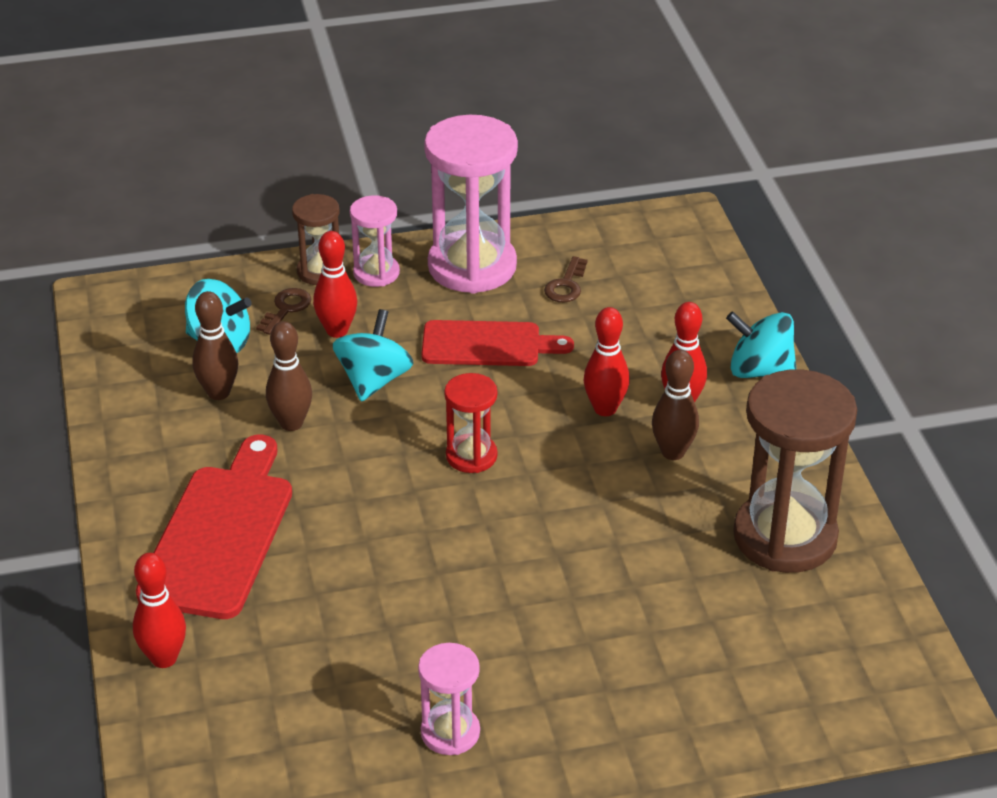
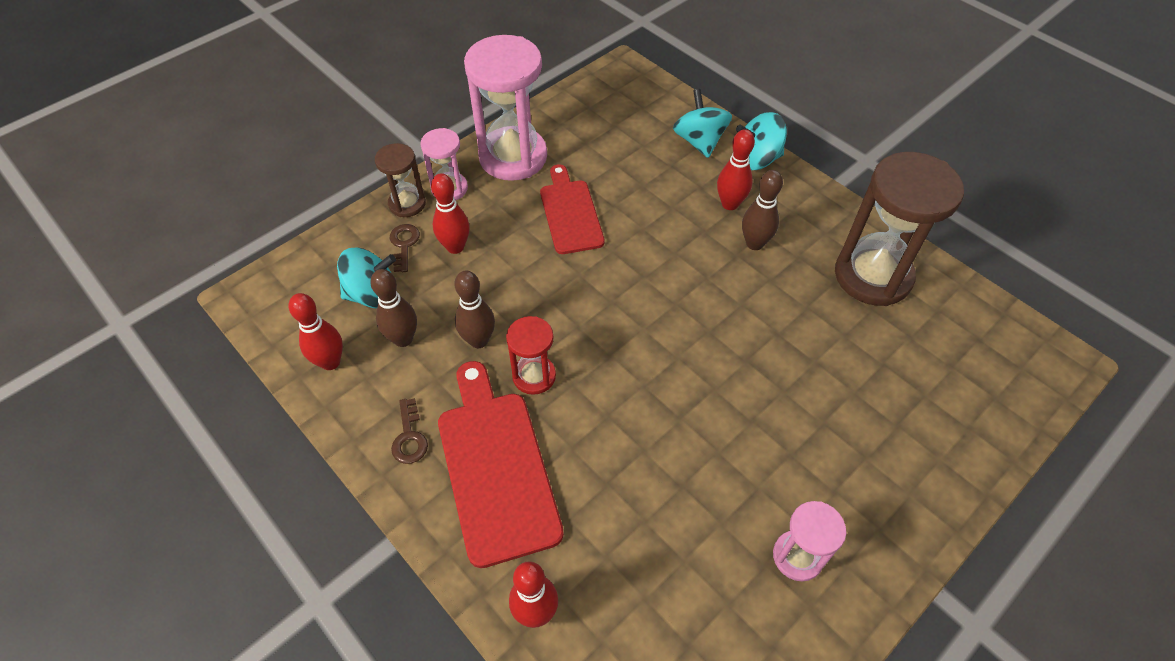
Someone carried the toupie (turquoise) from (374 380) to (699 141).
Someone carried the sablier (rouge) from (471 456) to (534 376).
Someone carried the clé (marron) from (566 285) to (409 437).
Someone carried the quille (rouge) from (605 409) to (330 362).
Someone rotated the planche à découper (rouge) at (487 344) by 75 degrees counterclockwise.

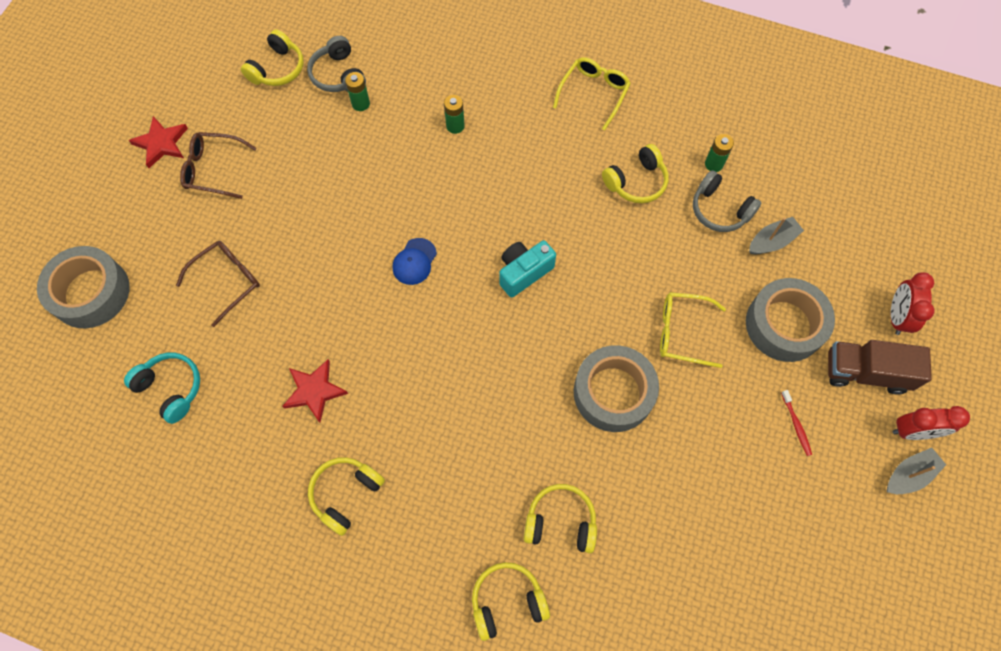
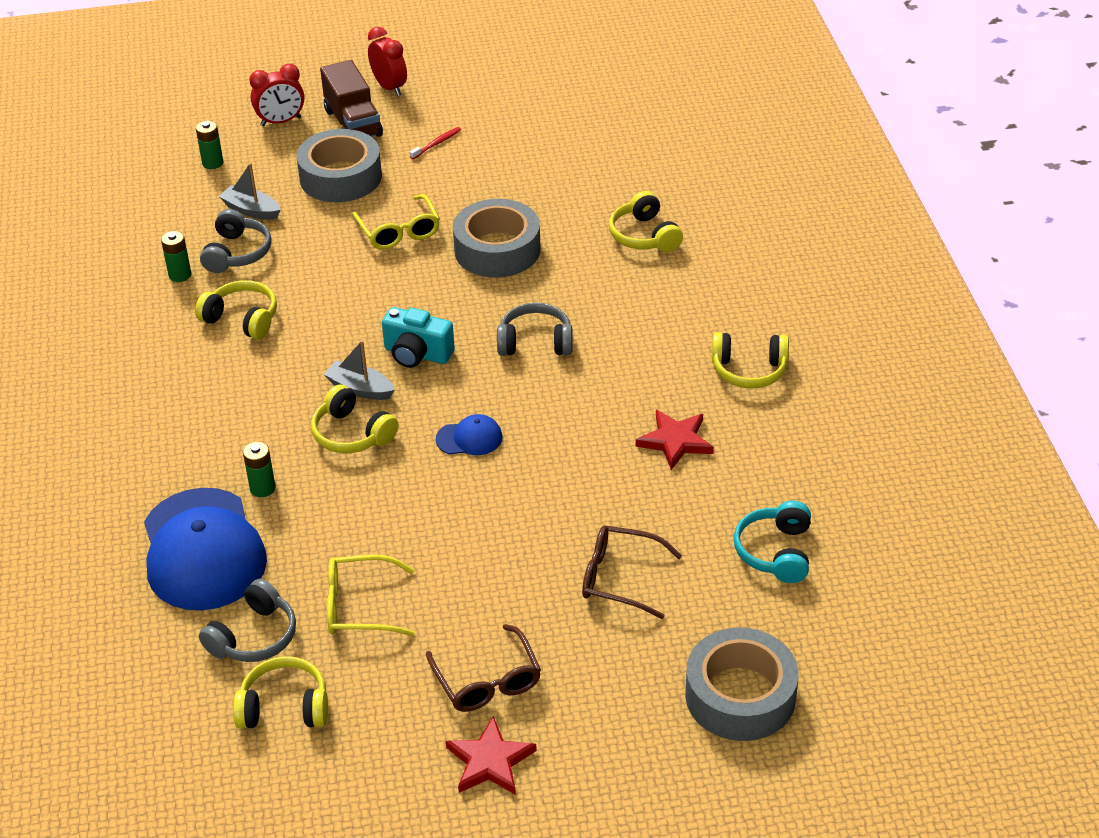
Someone put down the casquette (bleu) at (203 550).
Someone put down the casque audio (gris) at (535 342).
Someone carried the pile (vert) from (360 104) to (212 163).
Someone carried the casque audio (jaune) from (507 601) to (352 434).
Someone carried the lunettes (jaune) from (593 94) to (360 606).
Someone carried the bateau (gris) from (909 475) to (360 388).

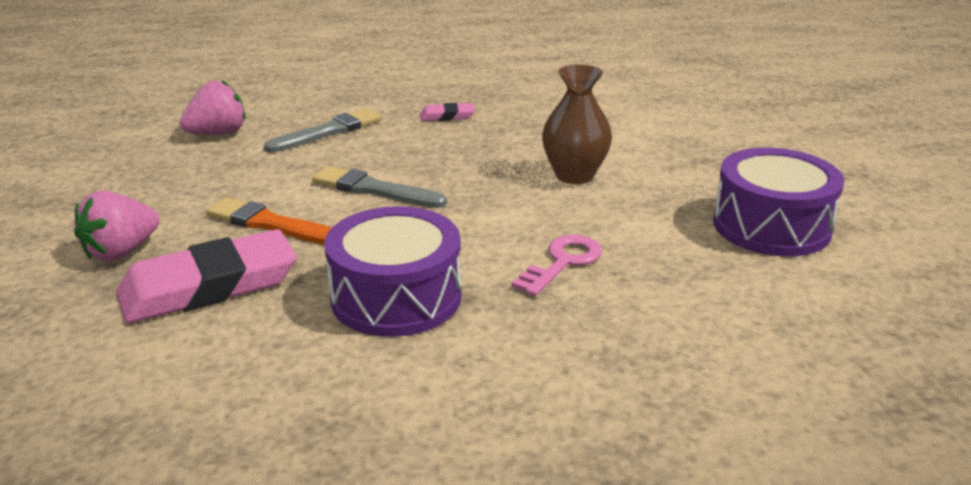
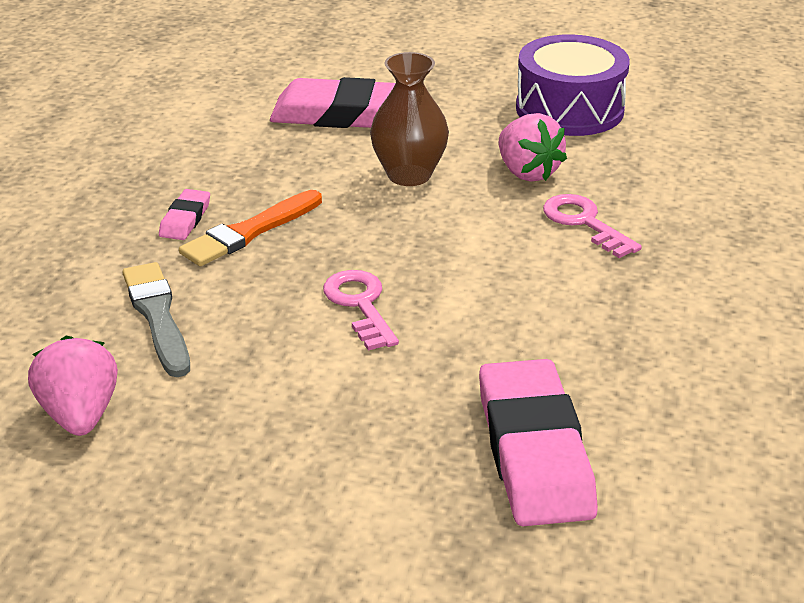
Someone took away the tambour (violet) at (396 297).
Someone put down the gomme (rose) at (344 114).
Someone carried the fraise (rose) from (121 252) to (527 172).
Someone carried the pinceau (orange) from (271 224) to (250 232).
Someone swapped the pinceau (gris) at (374 189) for the clé (rose) at (360 305).

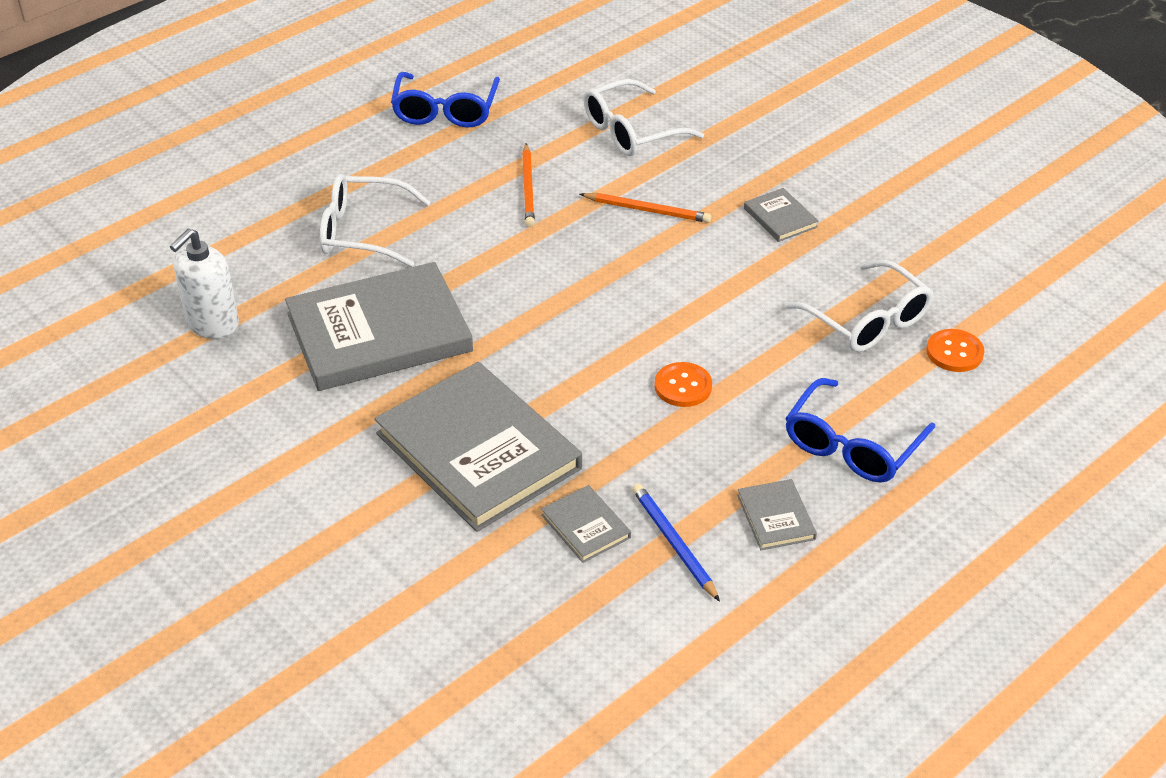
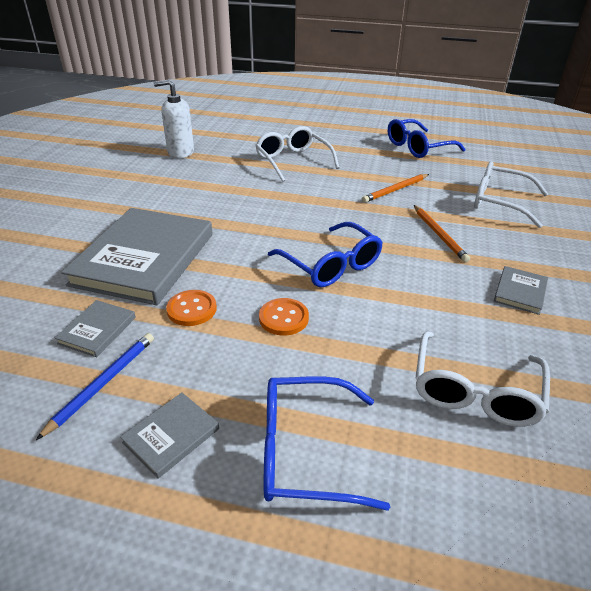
Someone took away the livre (gris) at (379 333).
Someone put down the lunettes (bleu) at (331 265).
Someone carried the bouton (orange) from (954 352) to (192 309).

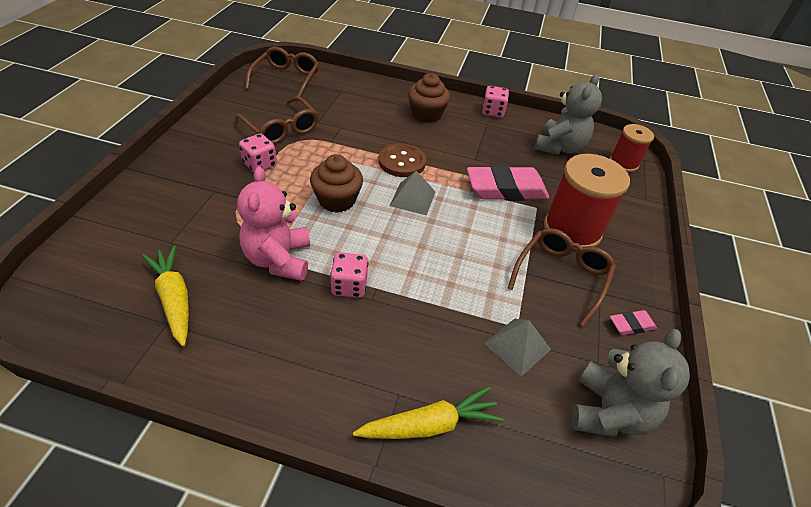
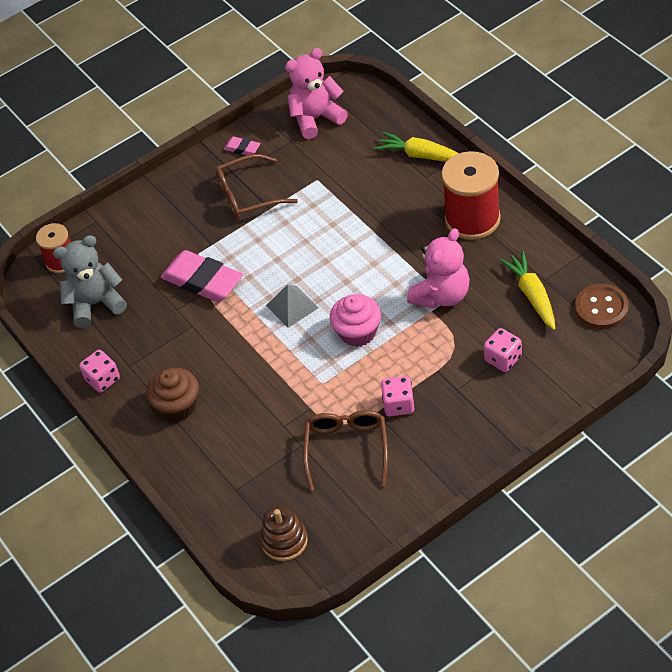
Someone took away the pyramide (gris) at (517 346).
Someone carried the dé (rose) from (349 286) to (503 359).
Someone carried the bouton (marron) from (402 162) to (601 308).
Someone carried the bobine (rouge) from (572 230) to (472 219).
Someone swapped the lunettes (marron) at (286 79) for the jouet à empiler (marron) at (284 541).
Someone repainted the muffin (marron) at (337 200), which became the muffin (rose) at (357 332).
Someone repainted the ours en peluche (gris) at (608 412), which became the ours en peluche (rose) at (316 118).
Someone rotated the carotte (jaune) at (174 299) by 150 degrees clockwise.

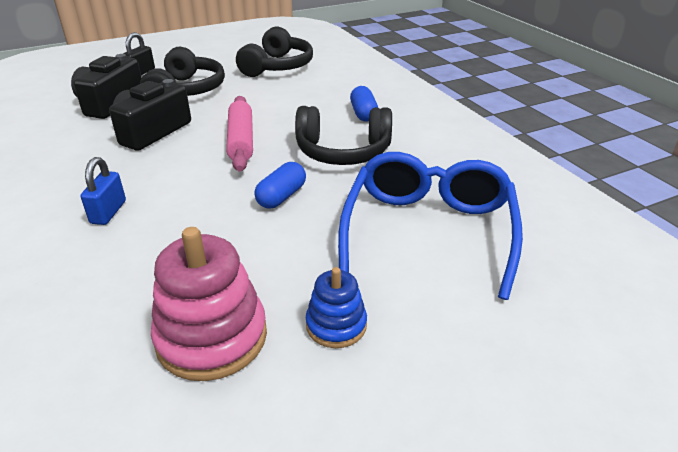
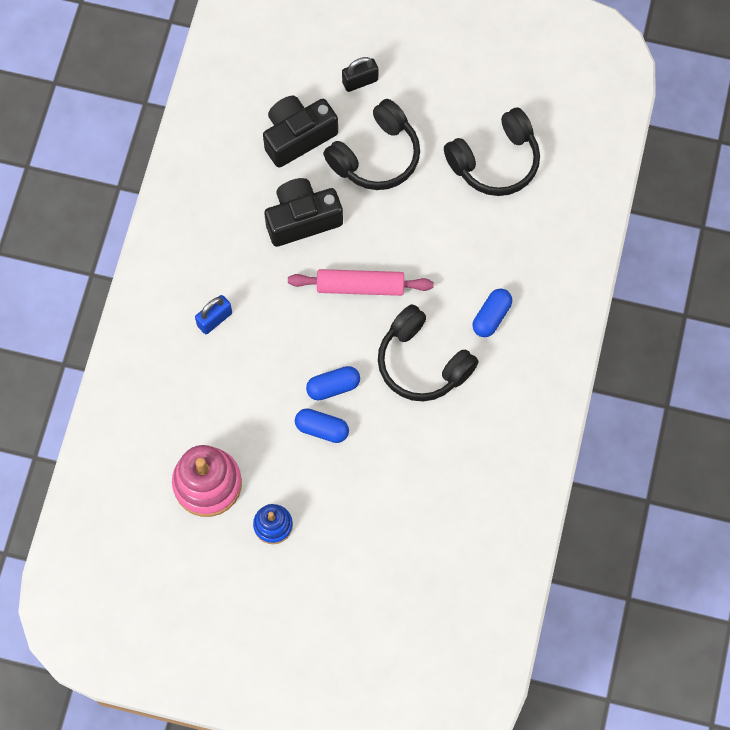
Someone took away the lunettes (bleu) at (428 232).
Someone put down the gélule (bleu) at (322 429).
Someone rotated the rouleau à pâtisserie (rose) at (241 140) by 60 degrees clockwise.

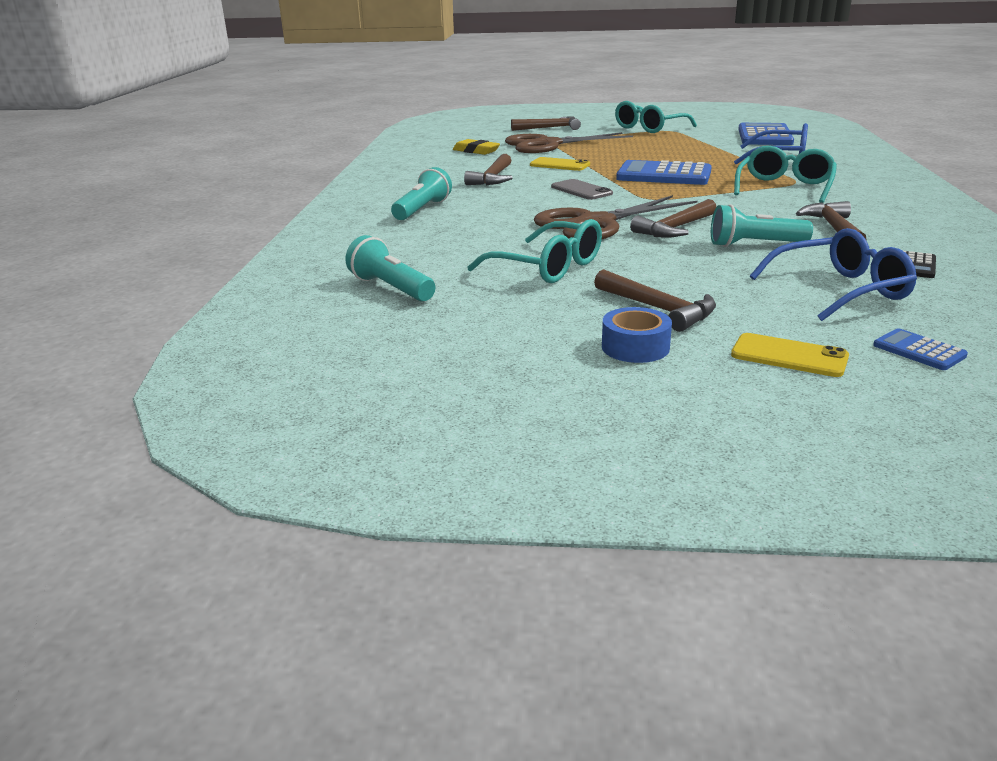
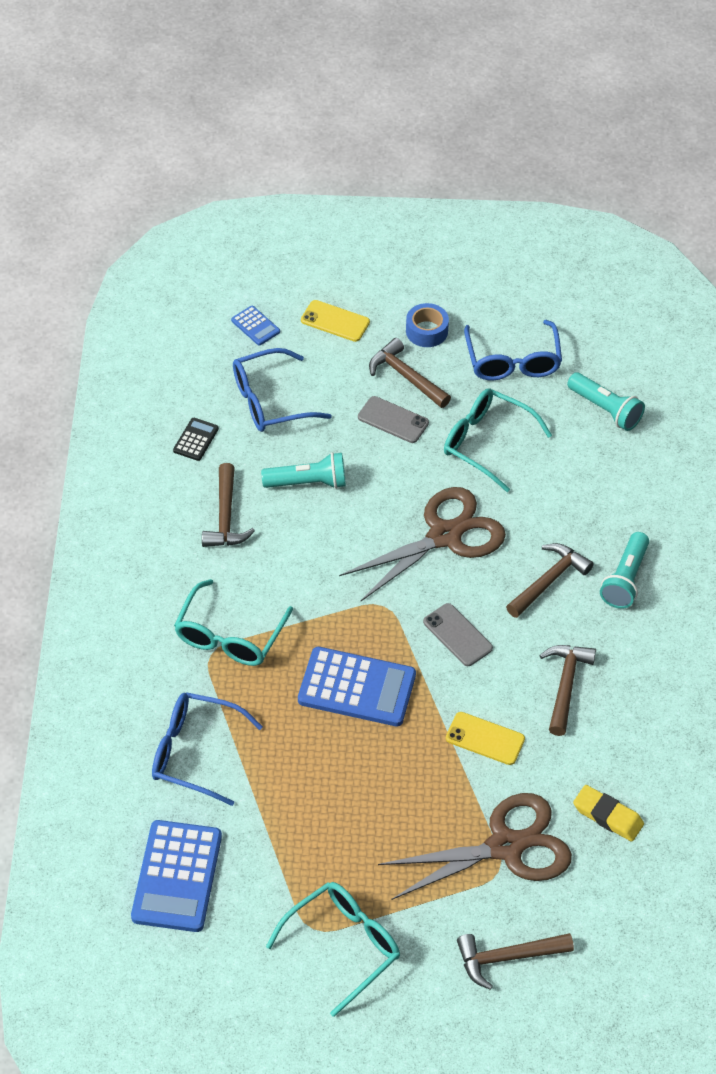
Someone put down the téléphone (gris) at (393 420).
Someone put down the lunettes (bleu) at (512 361).
Someone carried the marteau (marron) from (675 228) to (549 581).

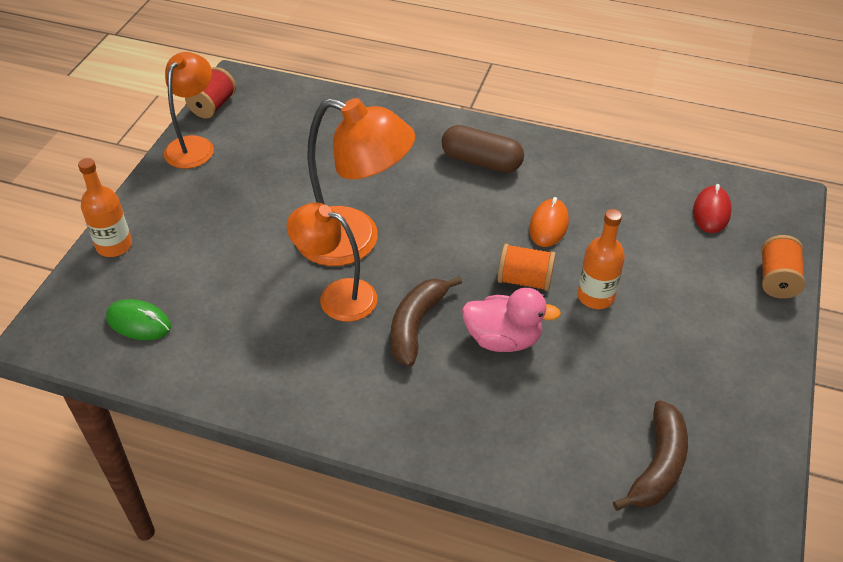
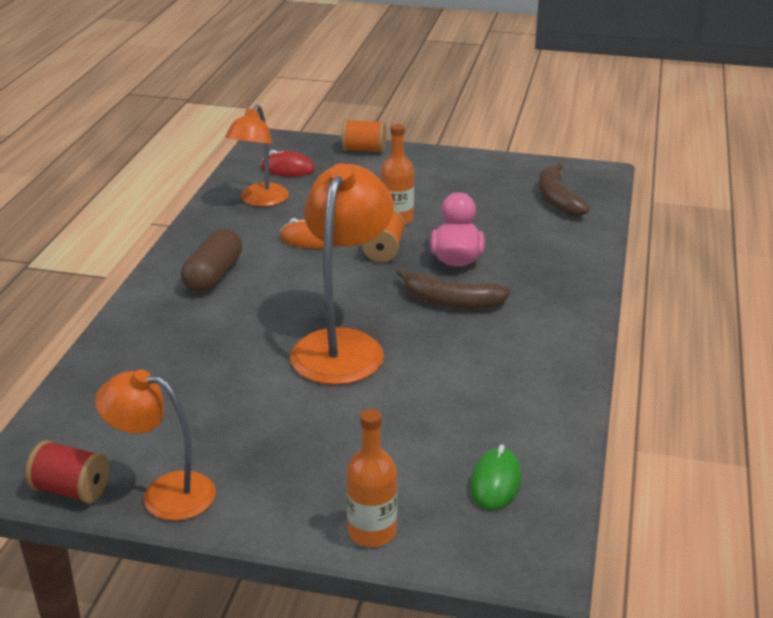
Someone carried the lampe (orange) from (337 296) to (260 200).
Someone rotated the banane (marron) at (657 465) by 120 degrees counterclockwise.

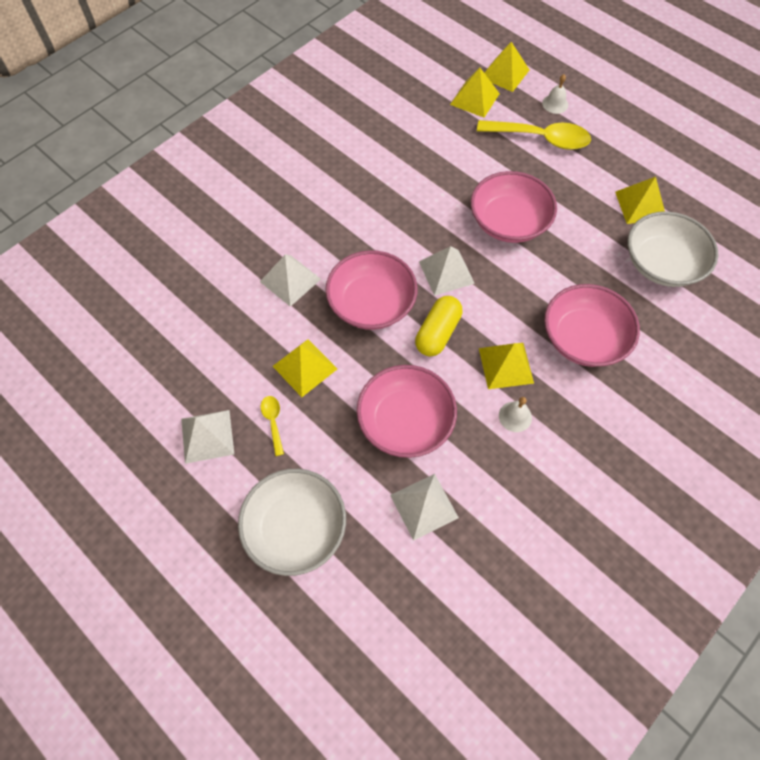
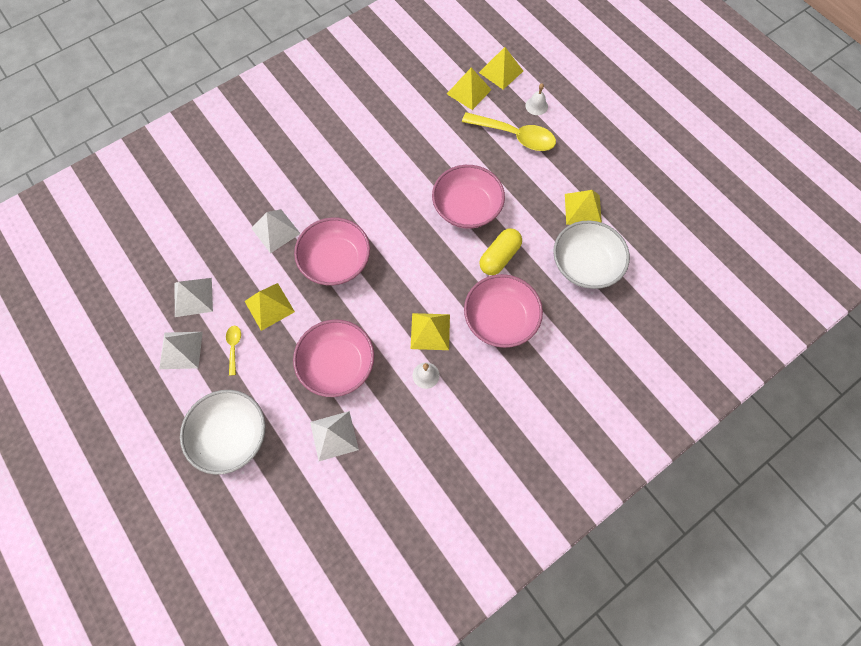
Someone carried the gélule (jaune) from (438 333) to (499 257).
Someone carried the pyramide (blanc) from (446 272) to (193 297).

